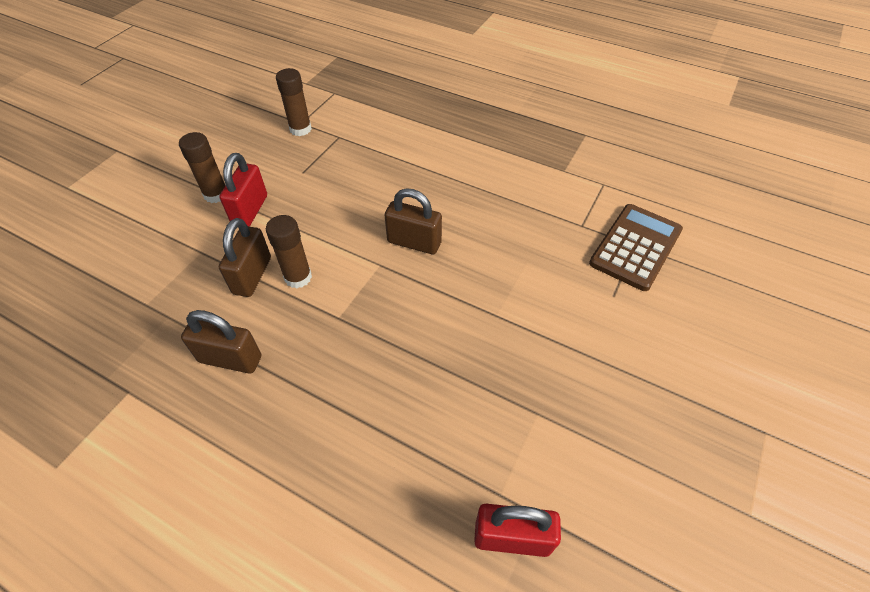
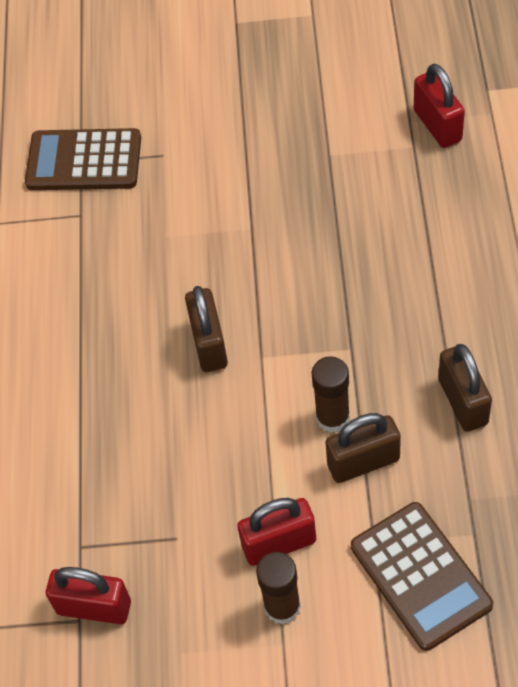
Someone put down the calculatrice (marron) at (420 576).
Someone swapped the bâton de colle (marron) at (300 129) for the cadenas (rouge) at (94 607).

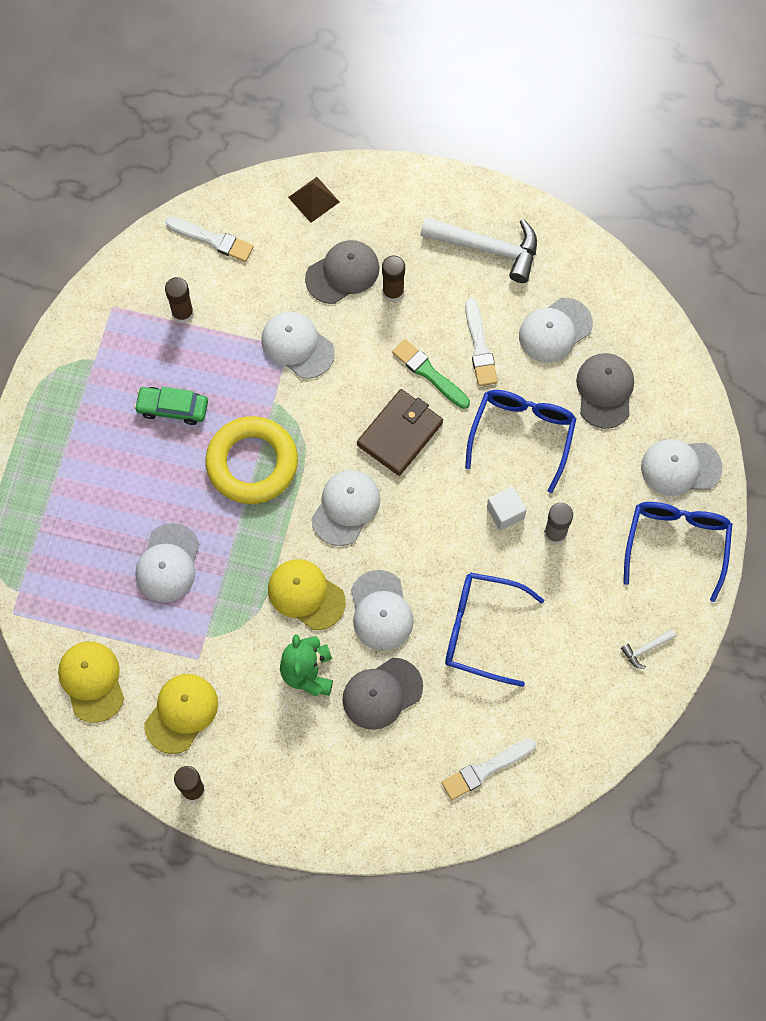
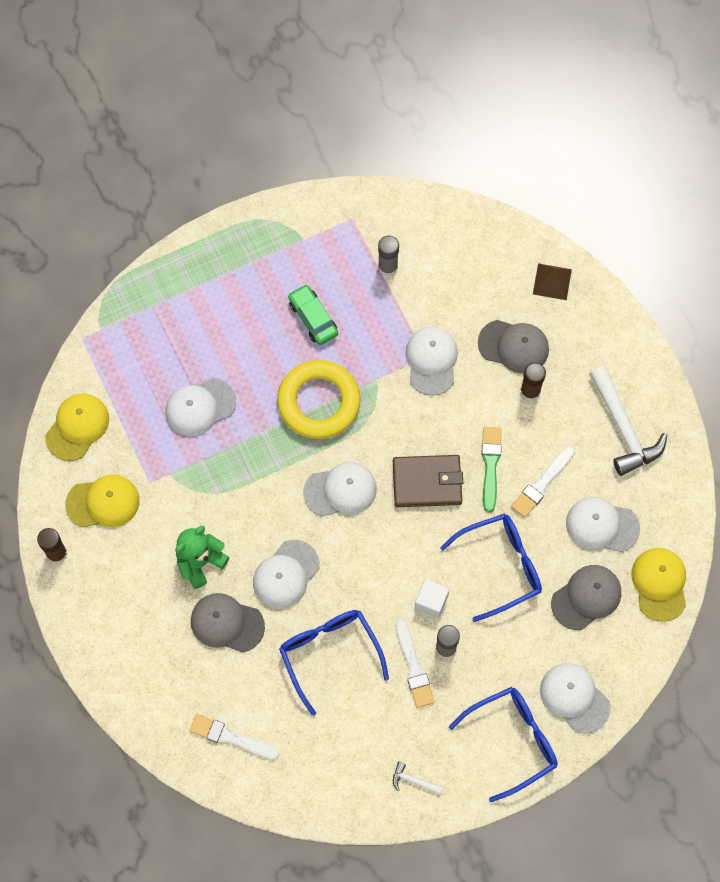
Someone carried the pinceau (blanc) from (212 239) to (413 666).
Someone carried the casquette (jaune) from (306 595) to (659 584).
Someone repainted the bâton de colle (marron) at (182 313), which became the bâton de colle (gris) at (388 267).

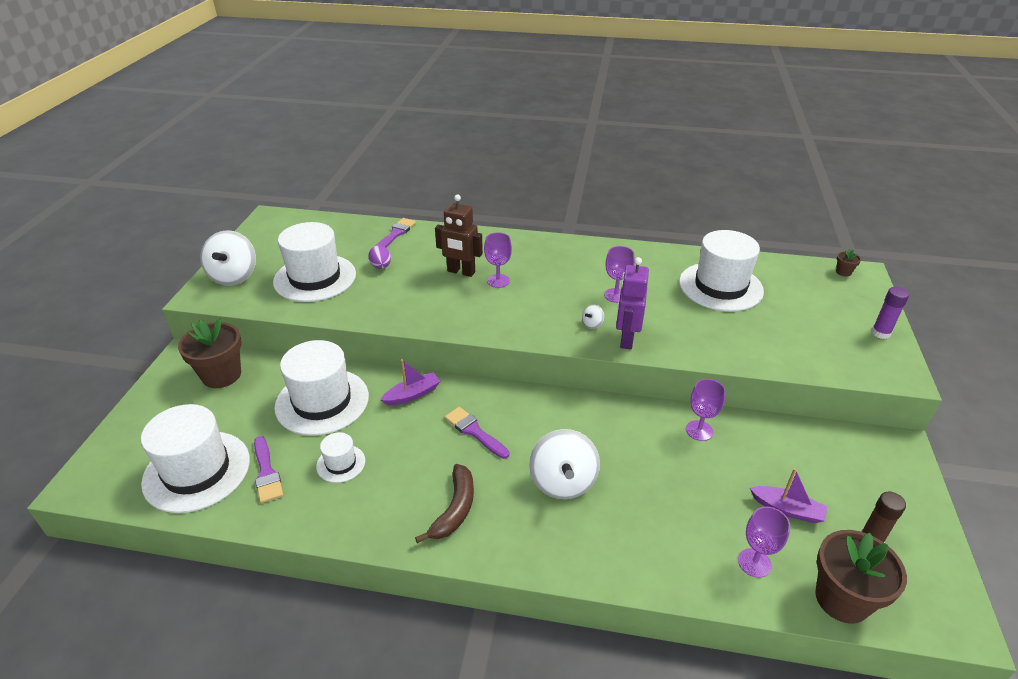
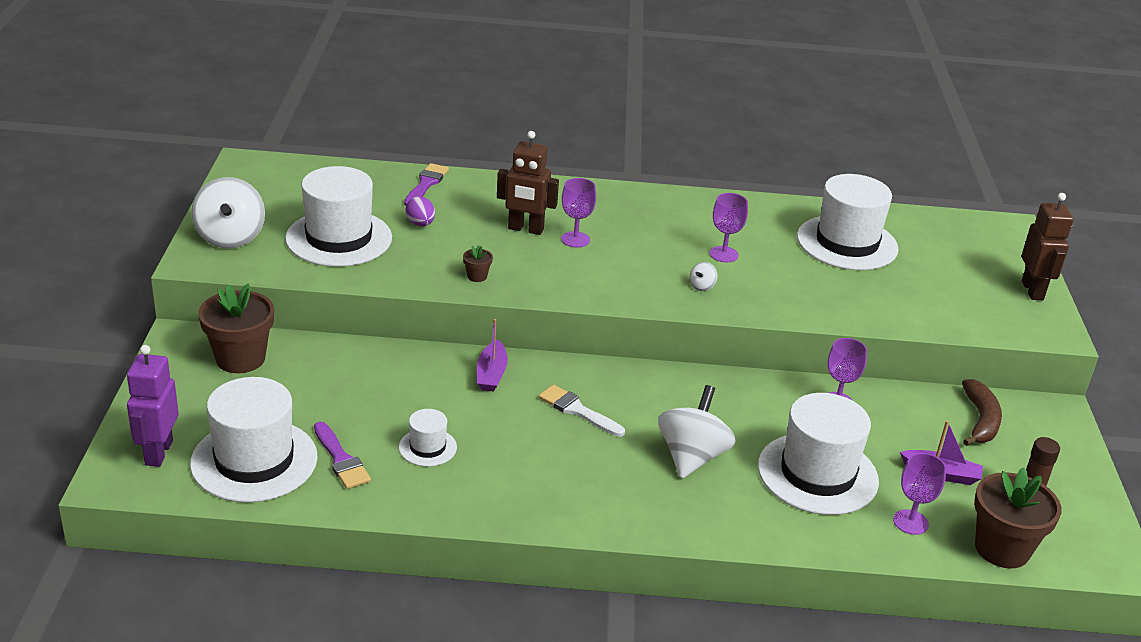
Someone carried the chapeau (blanc) from (322 401) to (817 474).
Someone carried the banane (marron) from (455 509) to (980 421).
Someone carried the robot (violet) from (626 339) to (158 453).
Someone carried the pot de fleurs (marron) from (843 272) to (477 276).
Someone swapped the bâton de colle (violet) at (880 333) for the robot (marron) at (1033 290).
Someone repainted the pinceau (violet) at (474 431), which became the pinceau (blanc) at (577 410).
Someone rotated the bateau (violet) at (412 394) by 135 degrees clockwise.
Someone rotated the toupie (blanc) at (562 482) by 150 degrees counterclockwise.

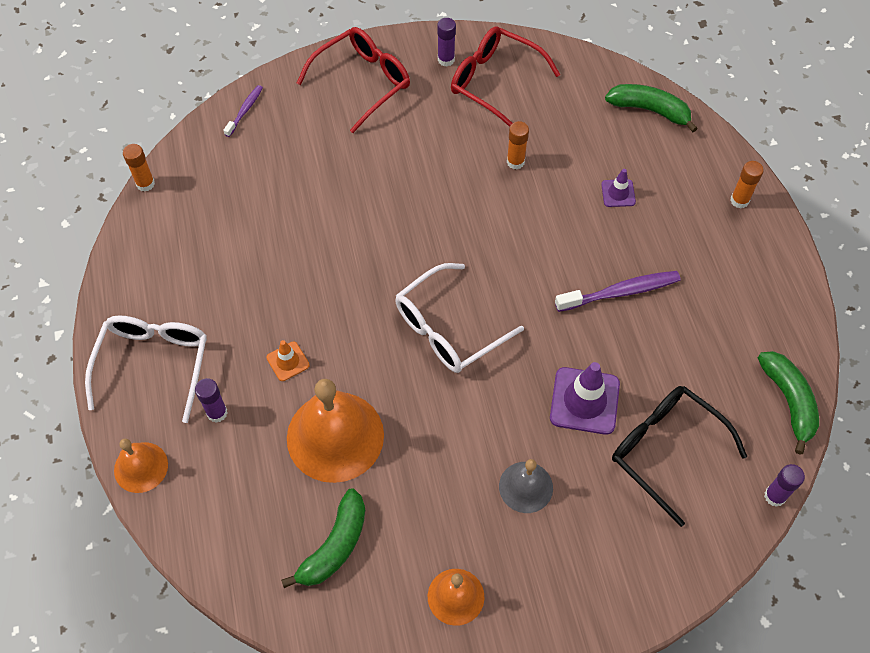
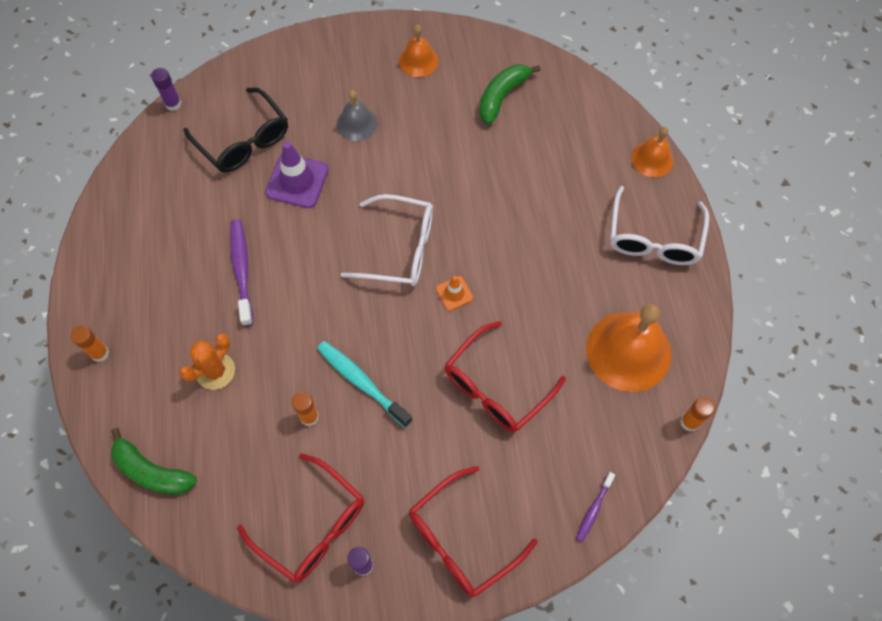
Someone took away the bâton de colle (violet) at (217 413).
Someone took away the banane (vert) at (788 401).
Someone put down the brosse à dents (turquoise) at (361 382).
Someone put down the lunettes (rouge) at (496 387).
Someone carried the cône de chantier (orange) from (288 361) to (454 293).
Someone carried the cloche (orange) from (335 436) to (628 351).
Someone swapped the cône de chantier (violet) at (618 193) for the cactus (orange) at (215 371).
Someone rotated the lunettes (blanc) at (448 329) by 45 degrees clockwise.
Someone rotated the brosse à dents (violet) at (620 292) by 90 degrees clockwise.

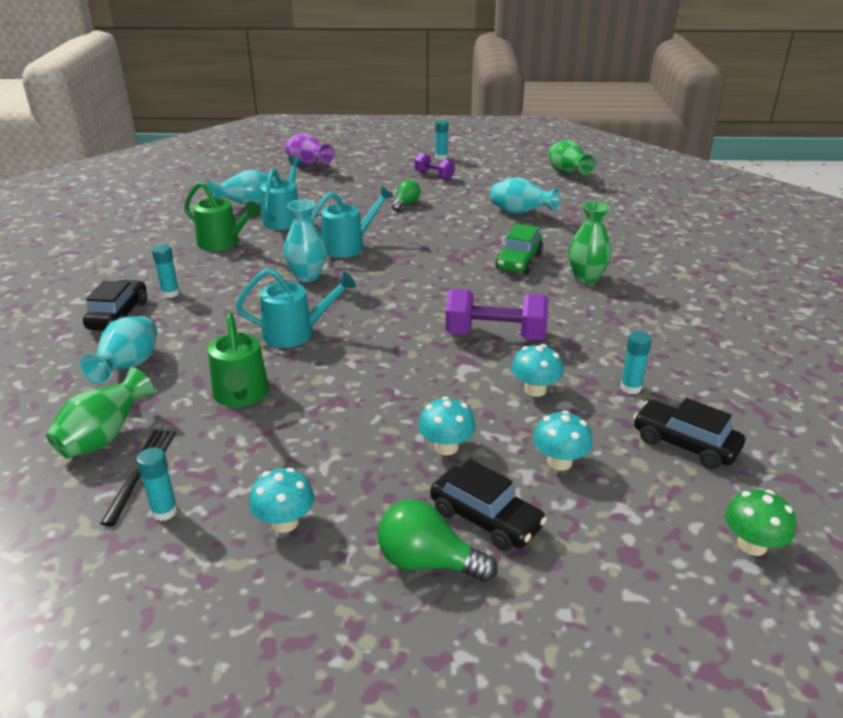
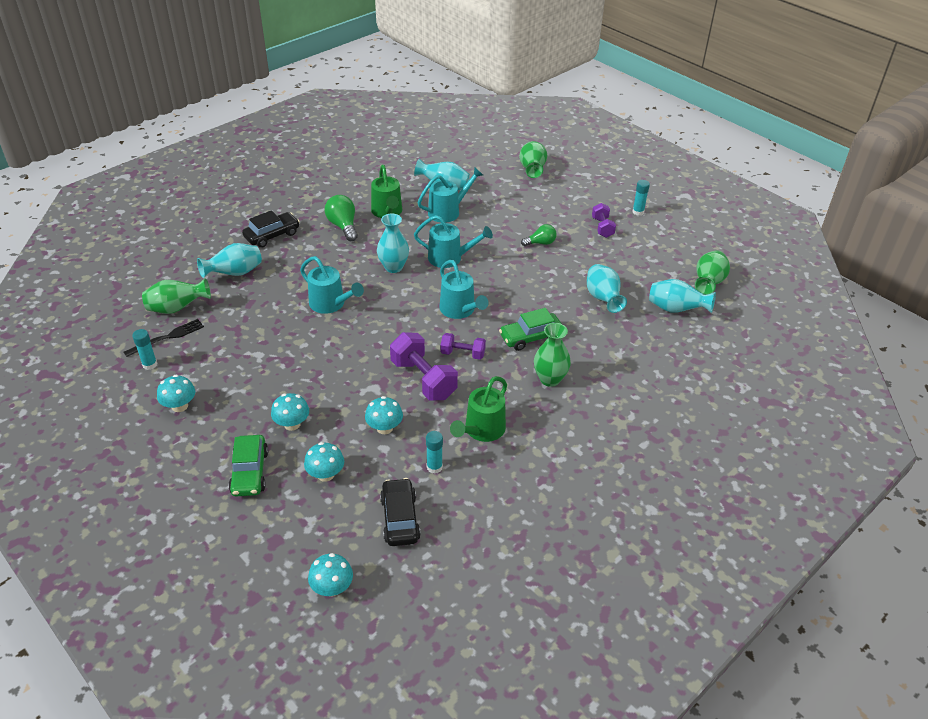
Someone took away the bâton de colle (turquoise) at (170 293).
Someone put down the arrosoir (turquoise) at (460 310).
Someone put down the haltère (violet) at (462 354).
Someone put down the vase (turquoise) at (676 309).
Someone carried the arrosoir (vert) from (241 396) to (481 430).
Someone carried the ampoule (vert) from (428 562) to (343 226).
Someone repainted the vase (violet) at (308 166), which became the vase (vert) at (532 170).
Someone repainted the voiture (noir) at (485 519), which became the voiture (vert) at (250 472).
Someone repainted the champignon (vert) at (752 545), which became the champignon (turquoise) at (332 588).

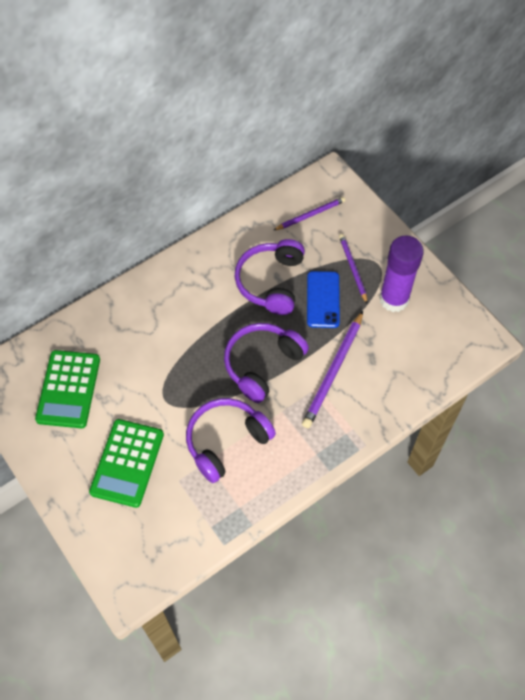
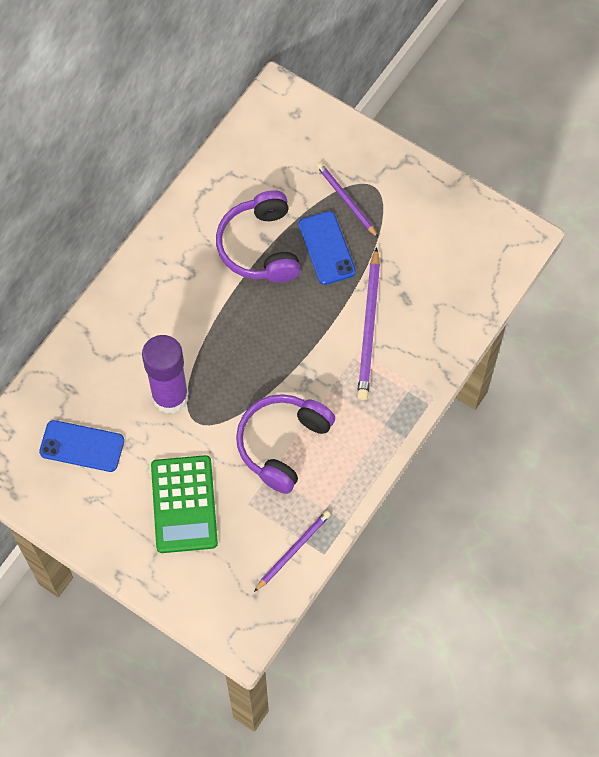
Someone took away the casque audio (violet) at (262 364).
Someone carried the crayon (violet) from (310 215) to (293 551).
Someone carried the bâton de colle (violet) from (394 299) to (170 396).
Someone swapped the calculatrice (vert) at (68 389) for the téléphone (bleu) at (82 446).

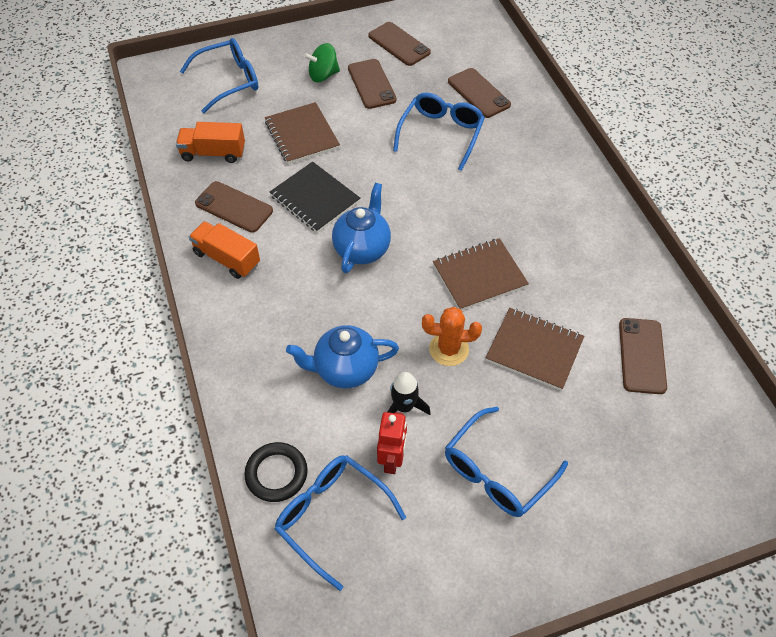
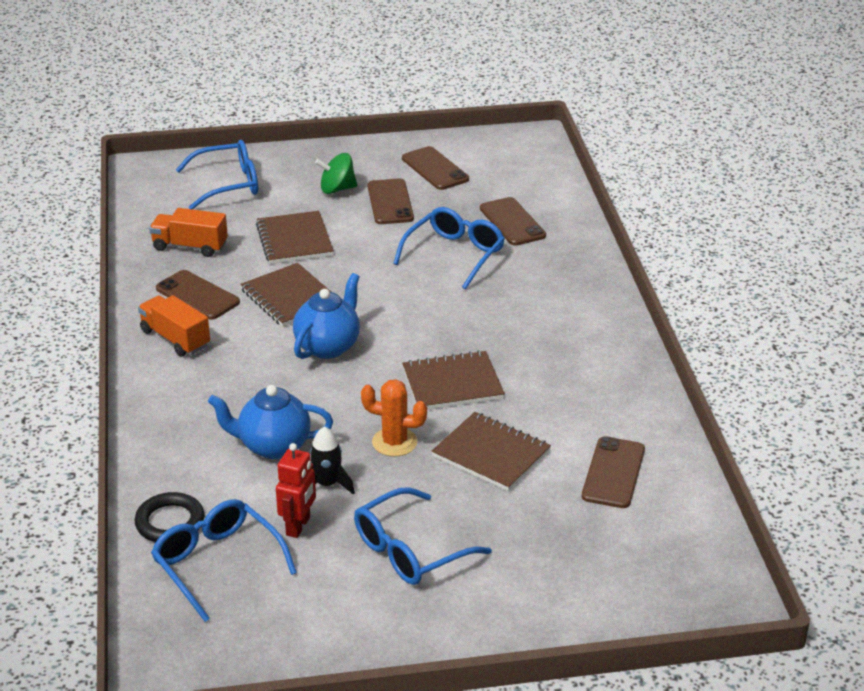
Someone repainted the carnet (noir) at (315 199), which became the carnet (marron) at (290 297).

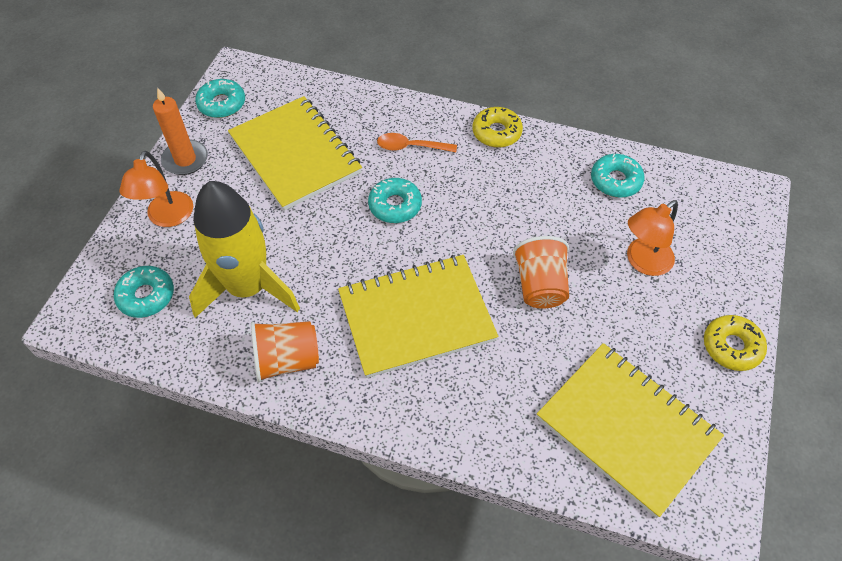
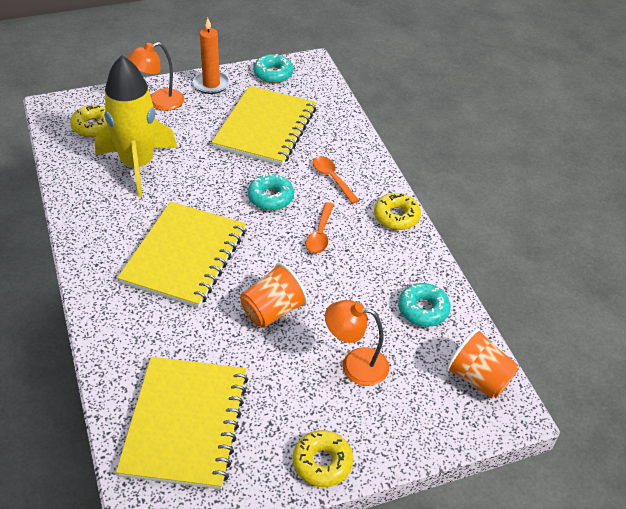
Someone put down the cuillère (orange) at (320 234).
Someone carried the gobelet (orange) from (287 360) to (478 378).
Someone repainted the beignet (turquoise) at (146 296), which became the beignet (jaune) at (93 126).
Someone rotated the carnet (jaune) at (416 317) by 75 degrees clockwise.

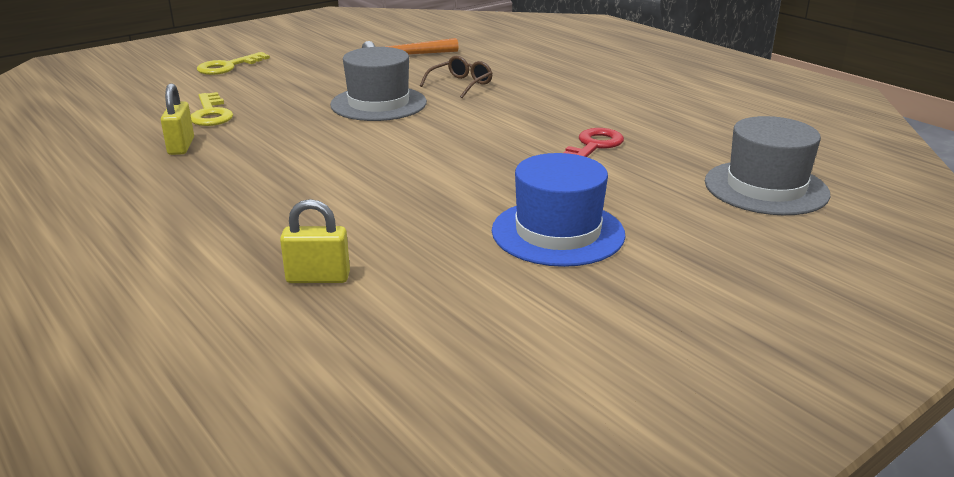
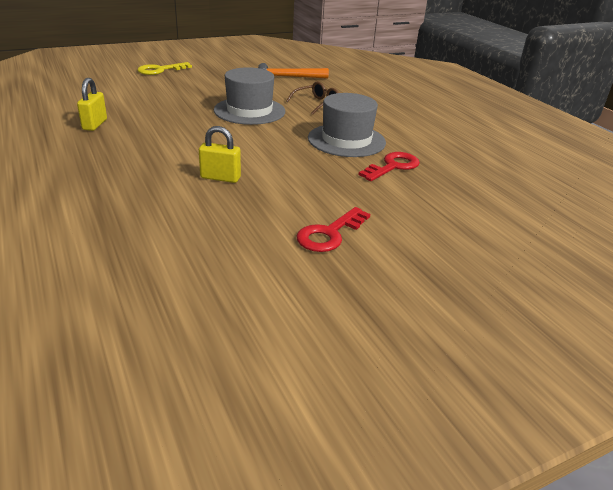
Someone took away the clé (jaune) at (211 114).
Someone carried the cadenas (jaune) from (318 278) to (220 178).
Someone carried the chapeau (gris) from (766 188) to (346 140).
Someone swapped the chapeau (bleu) at (558 232) for the clé (rouge) at (329 234).

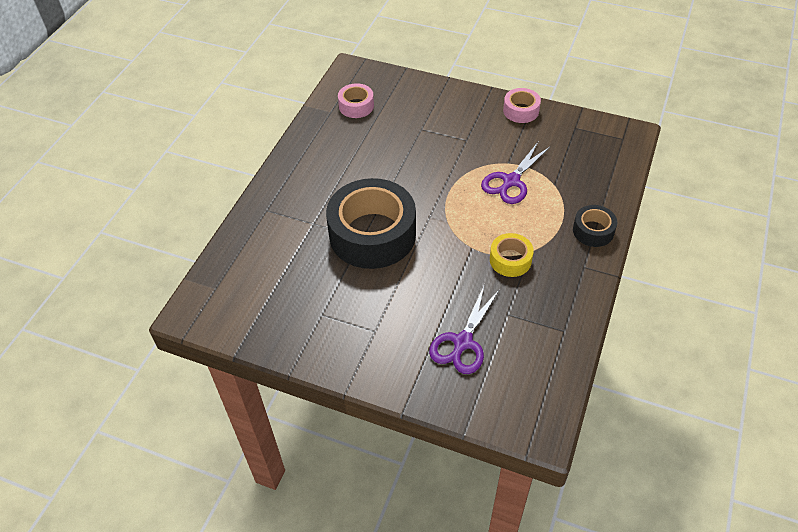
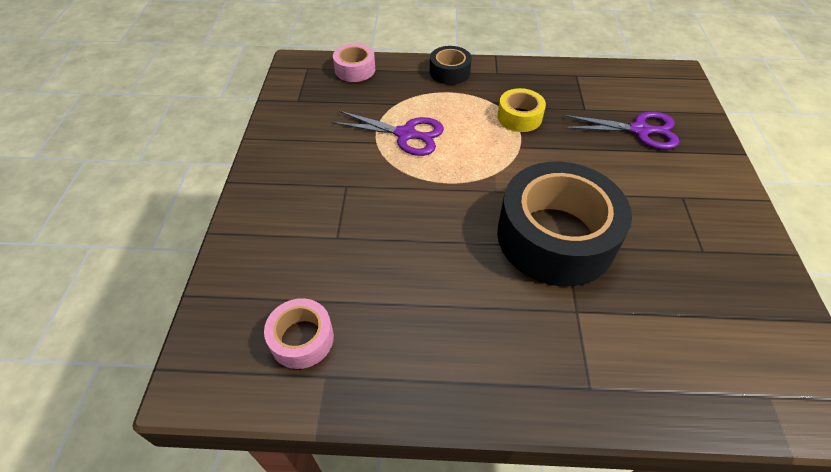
Someone carried the ruban adhésif (rose) from (521 111) to (355 69).

